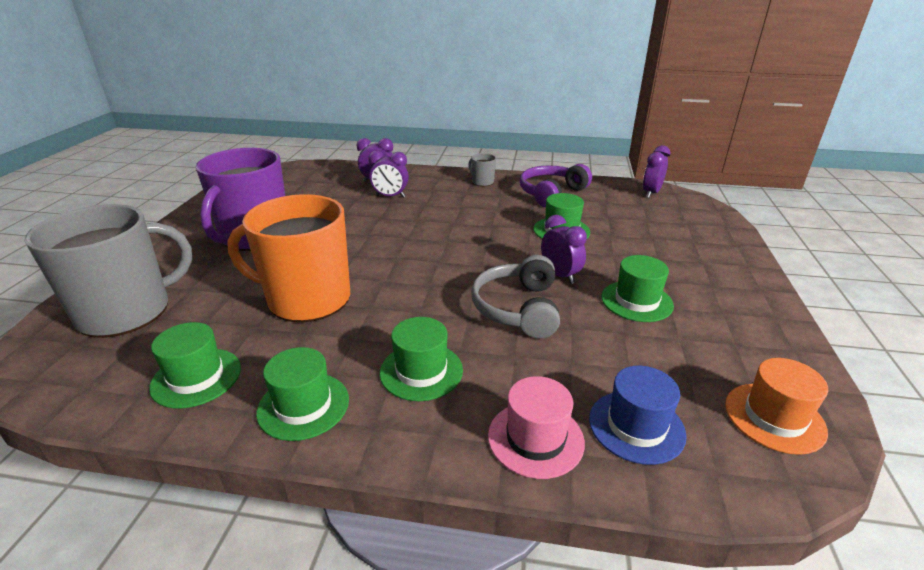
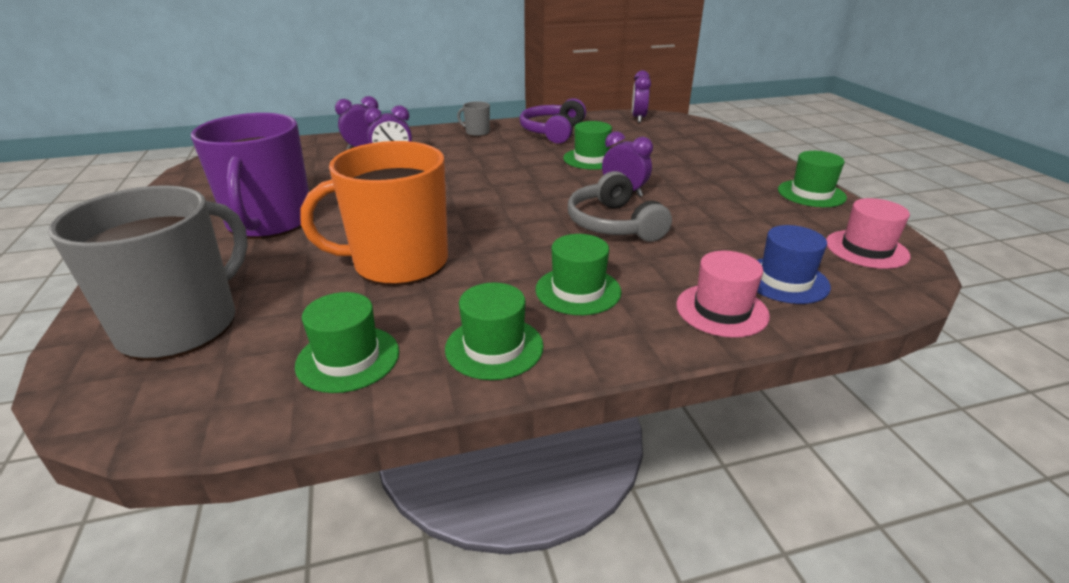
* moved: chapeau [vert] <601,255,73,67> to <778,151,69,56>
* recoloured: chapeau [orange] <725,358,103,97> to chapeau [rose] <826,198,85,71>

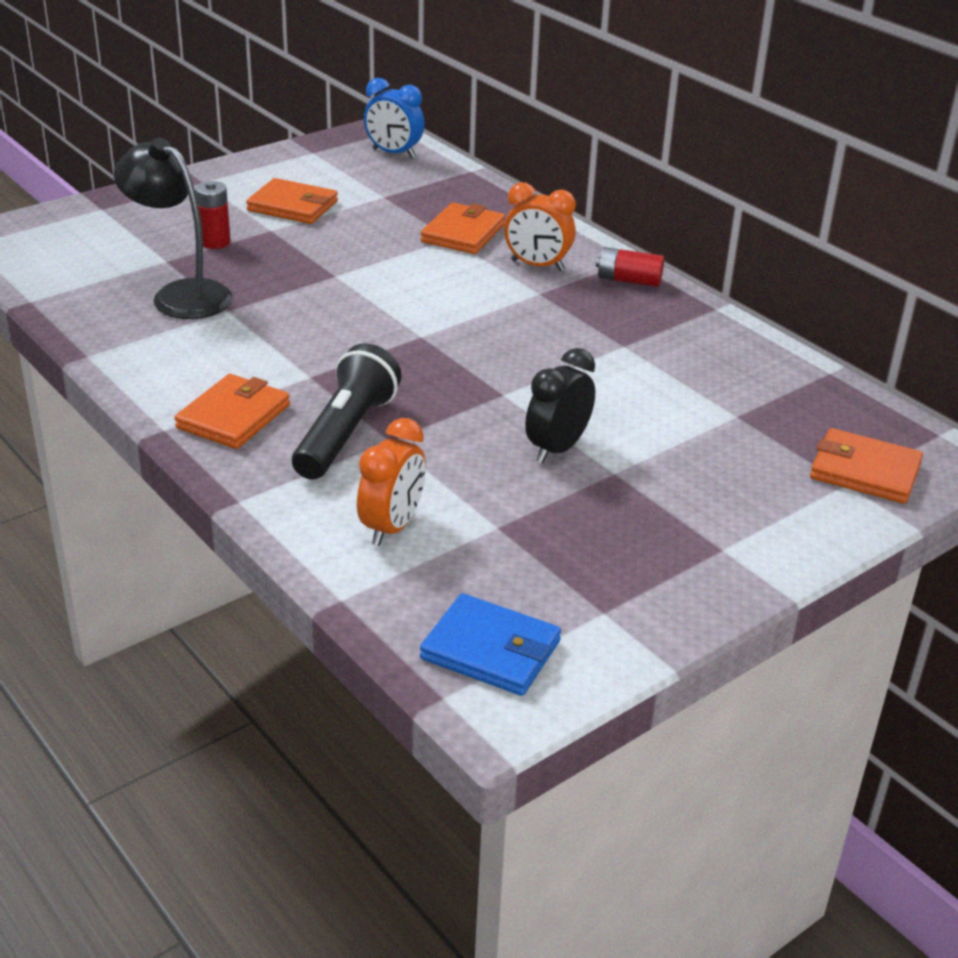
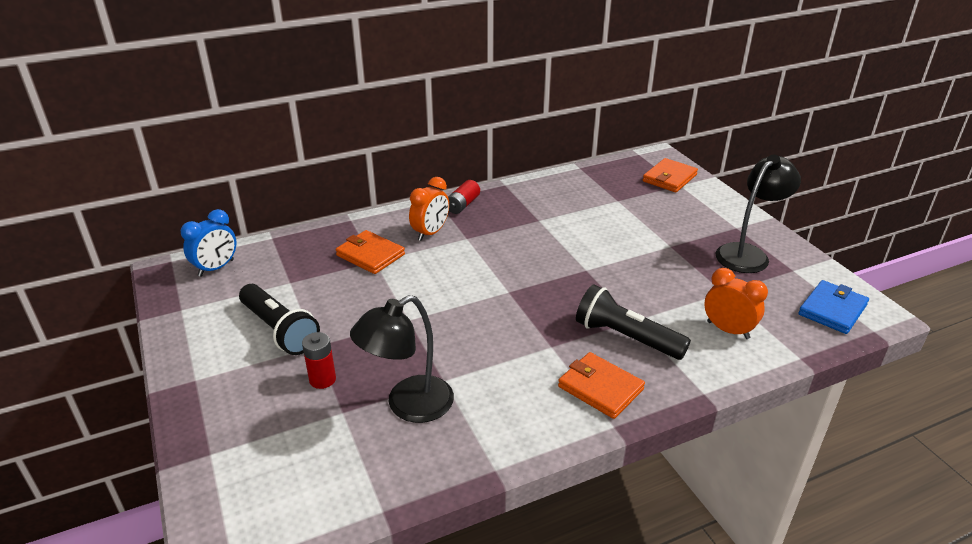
* replaced: portefeuille [orange] <246,178,92,46> to lampe de poche [noir] <239,284,81,71>
* added: lampe [noir] <715,155,86,118>
* removed: réveil [noir] <525,348,70,115>

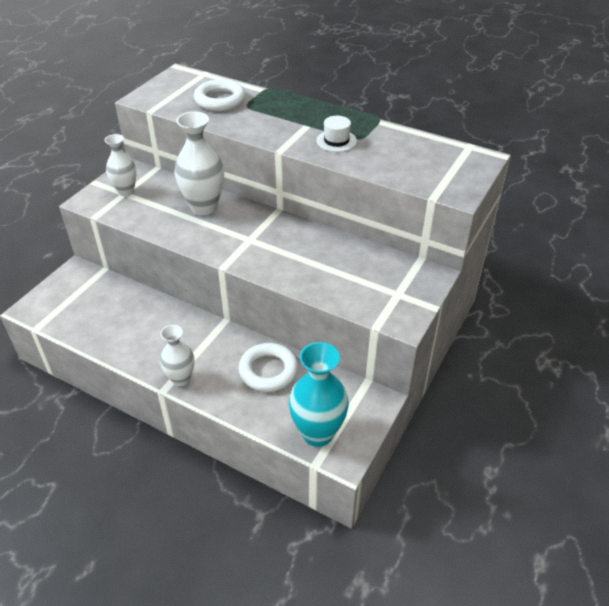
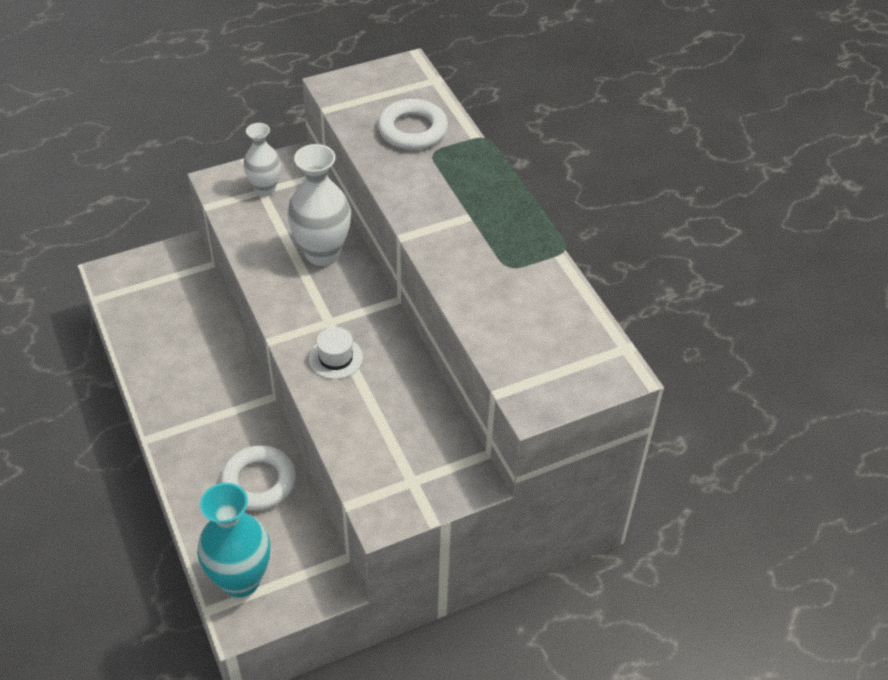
* moved: chapeau [blanc] <316,116,41,36> to <309,327,54,52>
* removed: vase [blanc] <160,325,35,61>

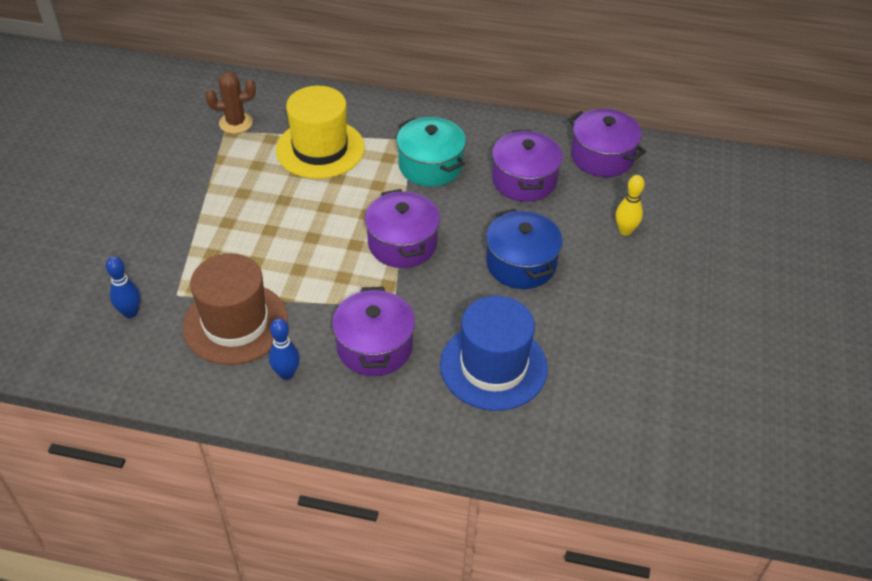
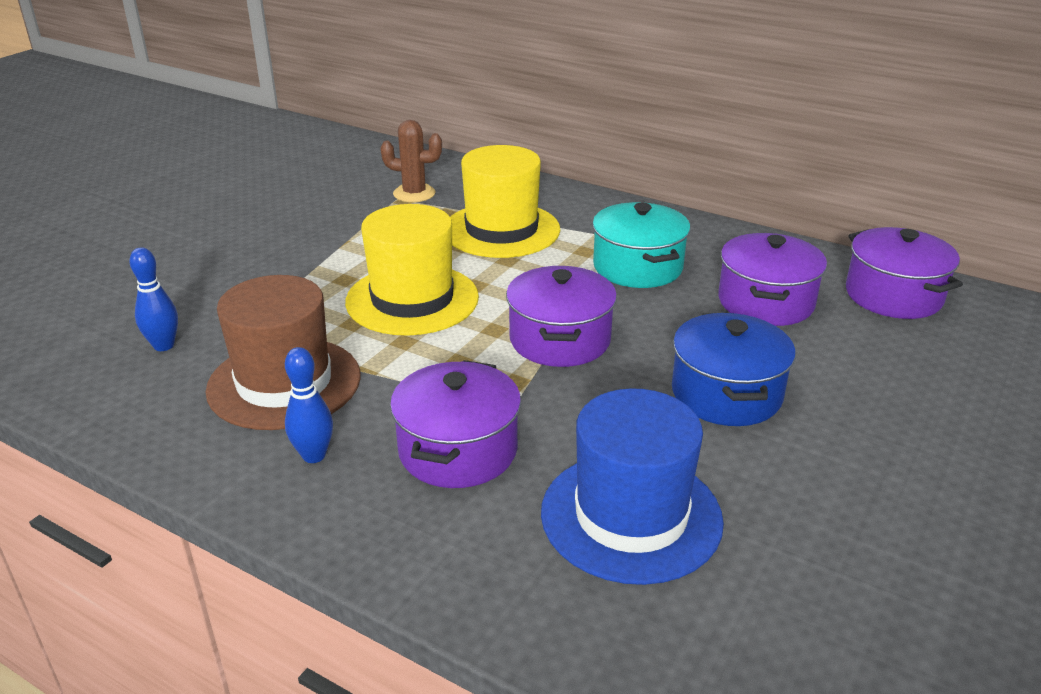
* added: chapeau [jaune] <345,204,134,132>
* removed: quille [jaune] <616,175,29,61>

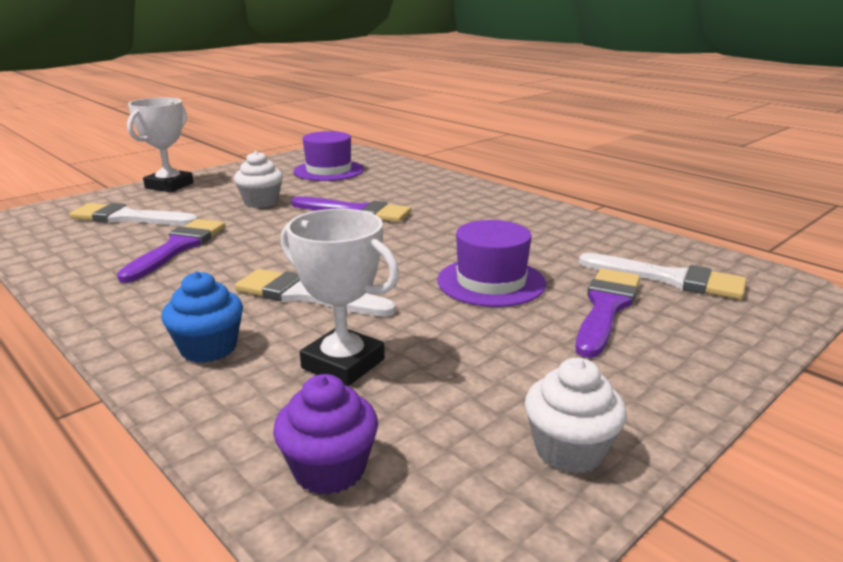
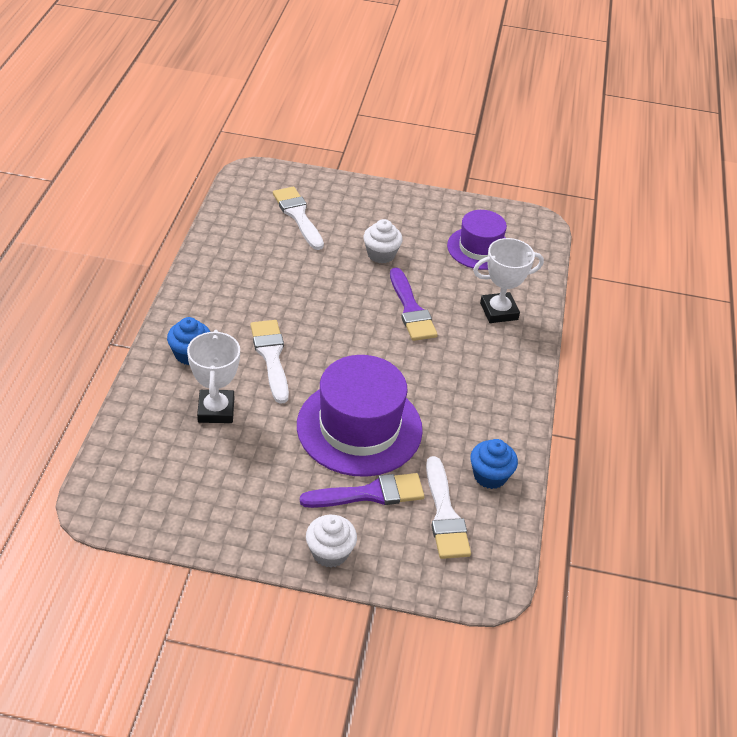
* resized: chapeau [violet] <437,220,109,87> = <297,355,126,122> x1.61
* moved: muffin [blanc] <525,358,102,116> to <306,515,51,53>
* added: muffin [bleu] <470,439,48,50>
* moved: trophée [blanc] <127,98,67,94> to <473,238,71,85>
* removed: pinceau [violet] <117,219,109,64>
* removed: muffin [violet] <273,374,105,121>

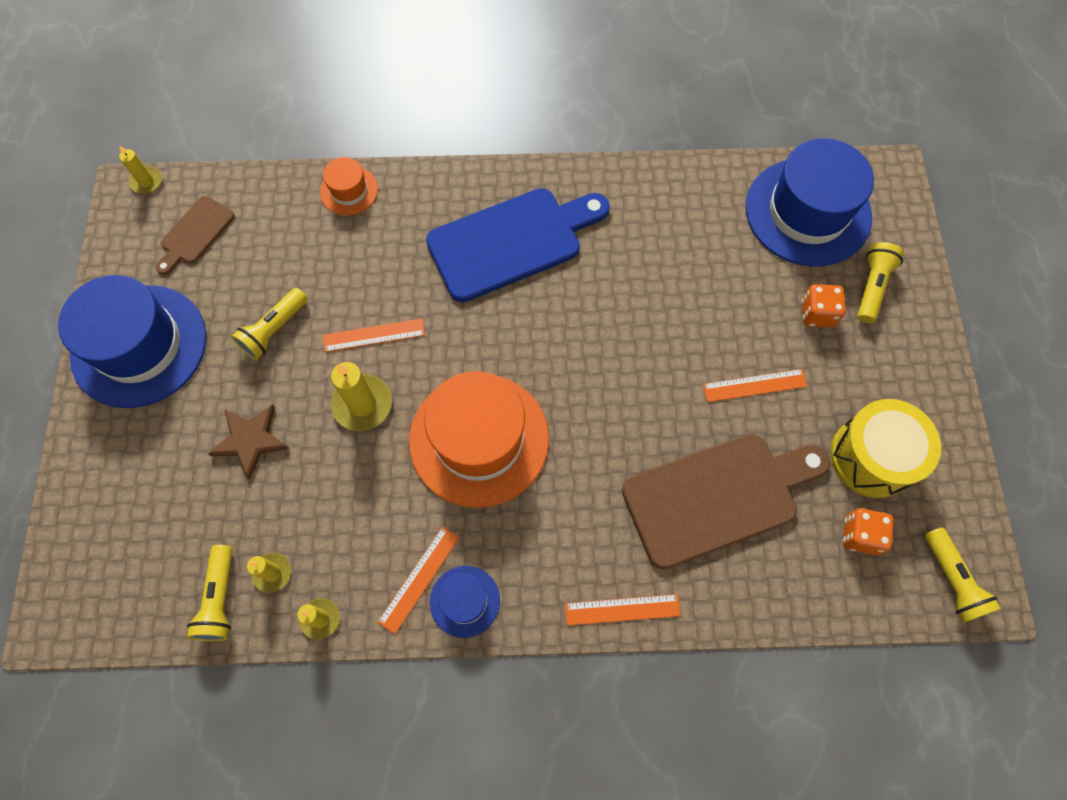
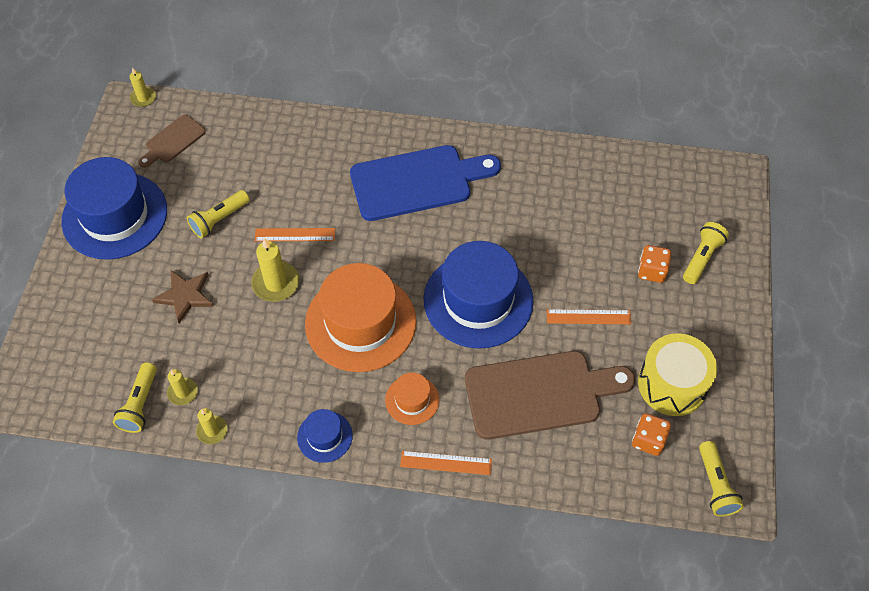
* moved: chapeau [orange] <320,157,58,58> to <385,373,54,52>
* moved: chapeau [bleu] <746,138,128,129> to <424,241,110,108>
* removed: règle [orange] <378,527,82,107>

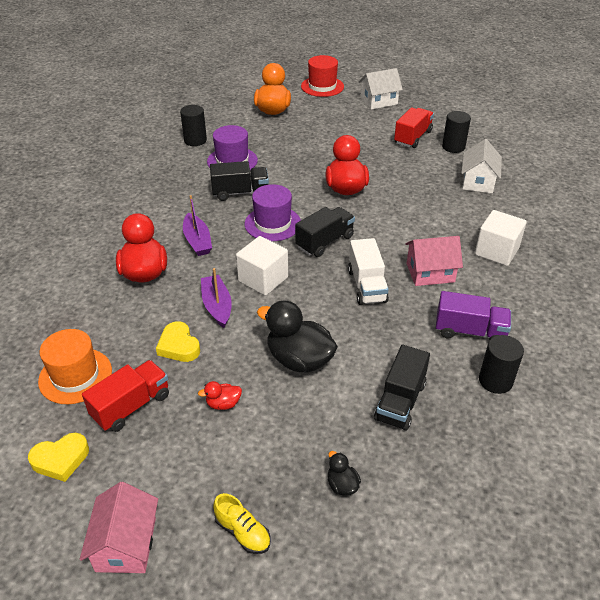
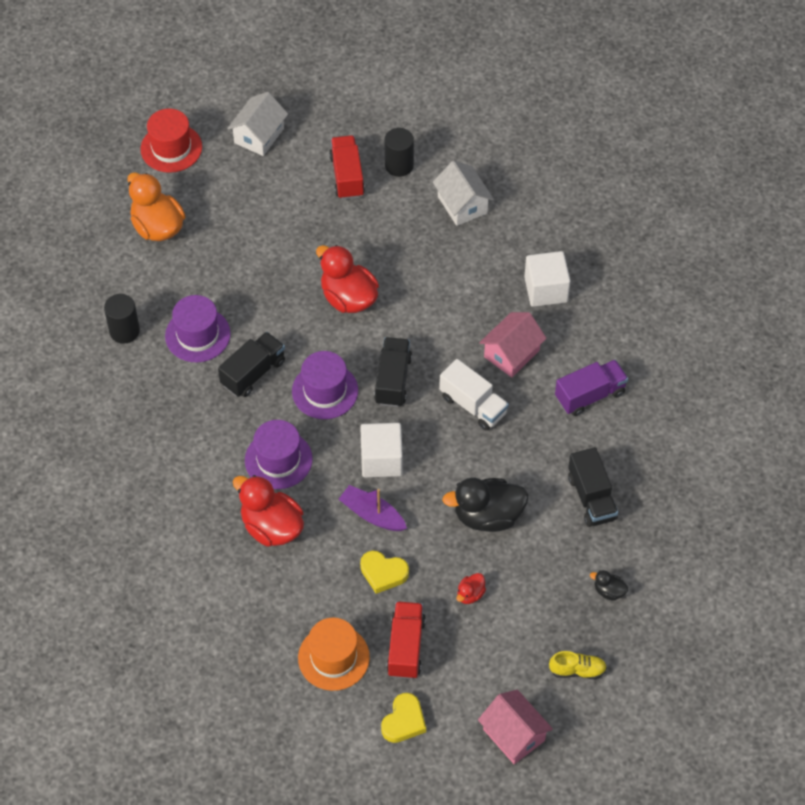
* replaced: bateau [violet] <183,195,29,61> to chapeau [violet] <245,420,68,69>
* removed: cylindre [noir] <479,335,45,59>

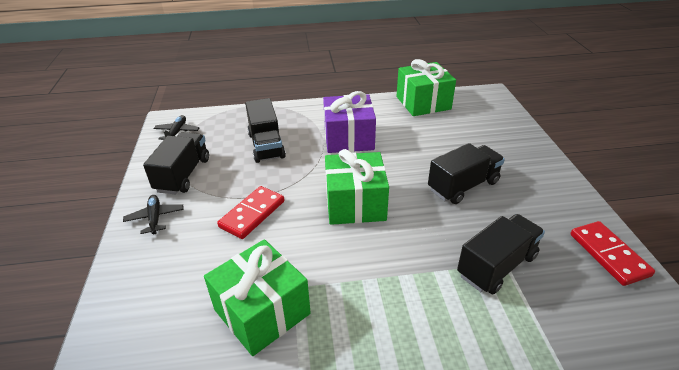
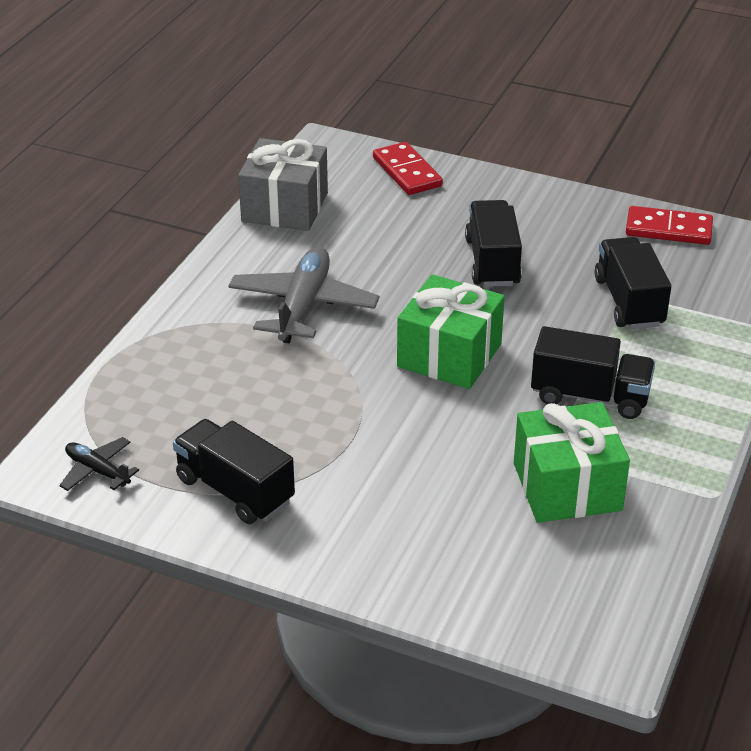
* replaced: cadeau [violet] <323,91,53,62> to avion [gris] <228,247,151,96>
* recoloured: cadeau [vert] <397,59,59,57> to cadeau [gris] <238,138,90,93>
* moved: domino [rouge] <217,186,67,53> to <373,142,70,53>
* moved: camion [noir] <245,98,41,65> to <531,326,124,93>
* removed: avion [noir] <123,195,61,39>

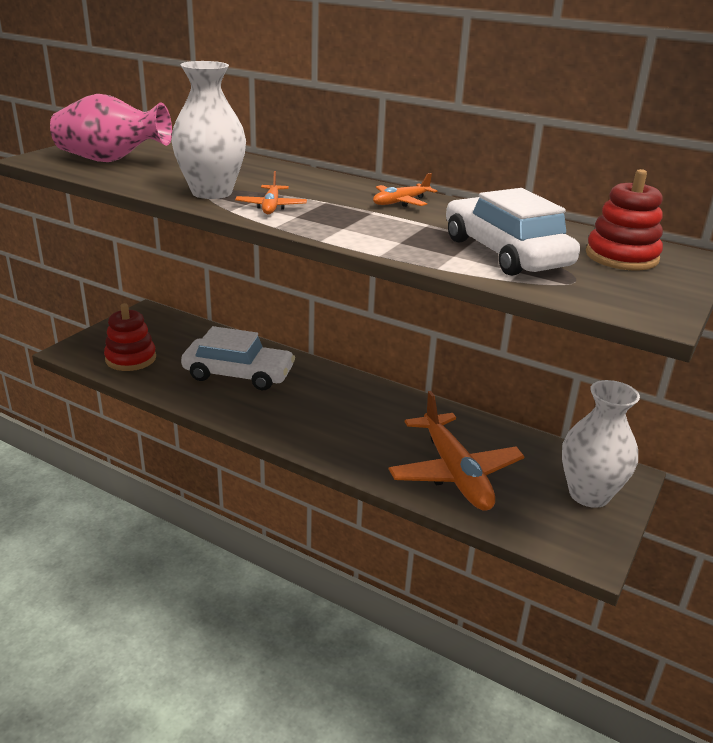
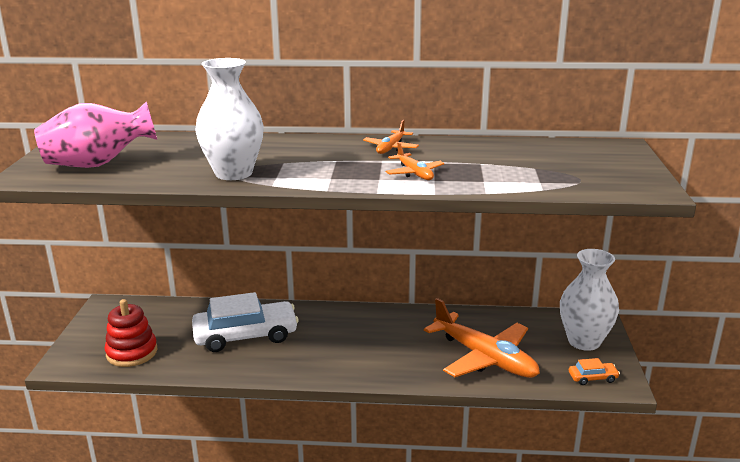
* moved: avion [orange] <235,171,72,43> to <386,142,58,38>
* added: voiture [orange] <569,358,51,27>
* removed: voiture [blanc] <446,188,134,88>
* removed: jouet à empiler [rouge] <586,169,77,101>

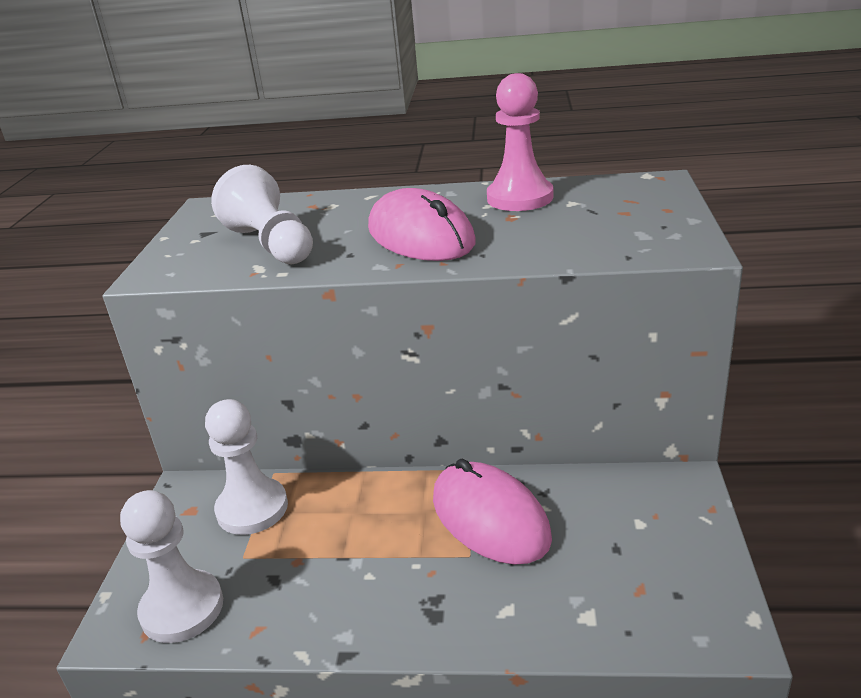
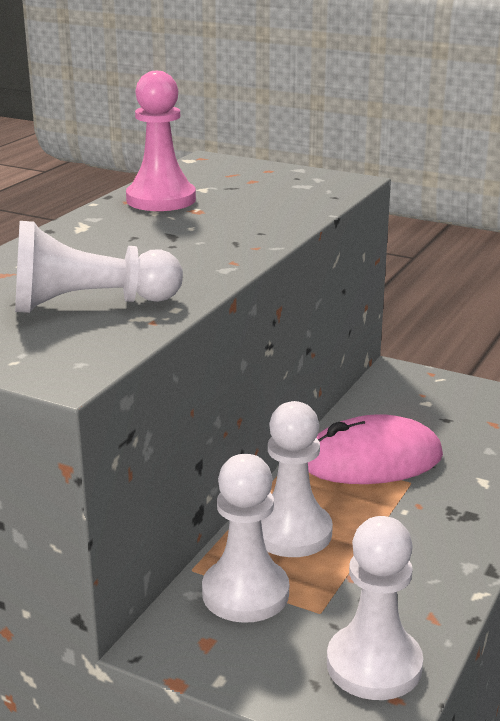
* added: pion [blanc] <261,401,72,156>
* removed: souris [rose] <368,188,108,73>

